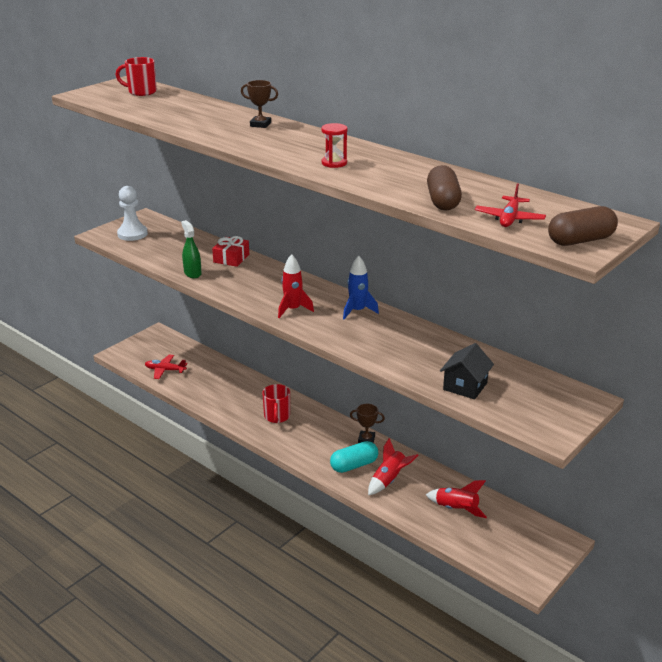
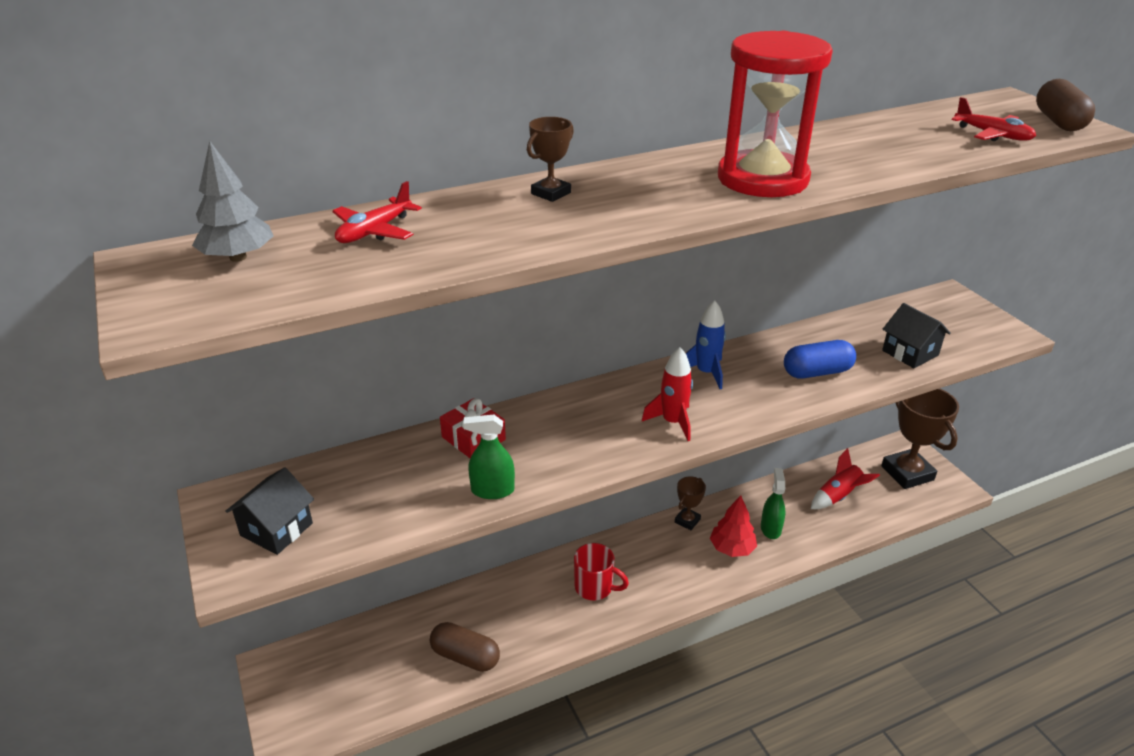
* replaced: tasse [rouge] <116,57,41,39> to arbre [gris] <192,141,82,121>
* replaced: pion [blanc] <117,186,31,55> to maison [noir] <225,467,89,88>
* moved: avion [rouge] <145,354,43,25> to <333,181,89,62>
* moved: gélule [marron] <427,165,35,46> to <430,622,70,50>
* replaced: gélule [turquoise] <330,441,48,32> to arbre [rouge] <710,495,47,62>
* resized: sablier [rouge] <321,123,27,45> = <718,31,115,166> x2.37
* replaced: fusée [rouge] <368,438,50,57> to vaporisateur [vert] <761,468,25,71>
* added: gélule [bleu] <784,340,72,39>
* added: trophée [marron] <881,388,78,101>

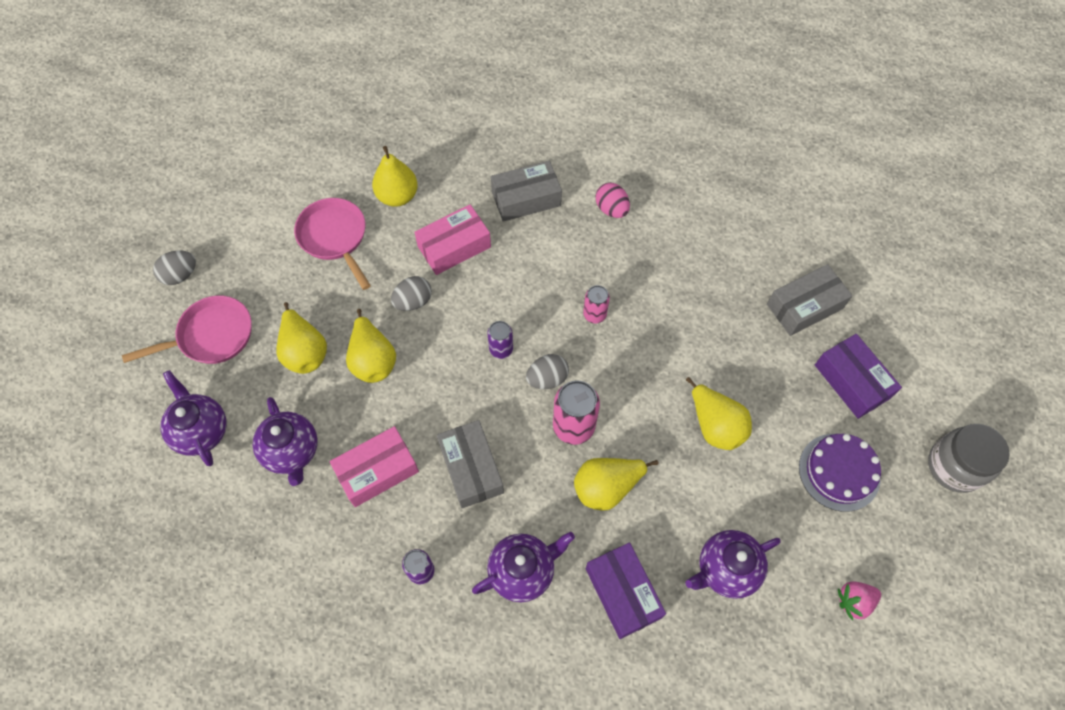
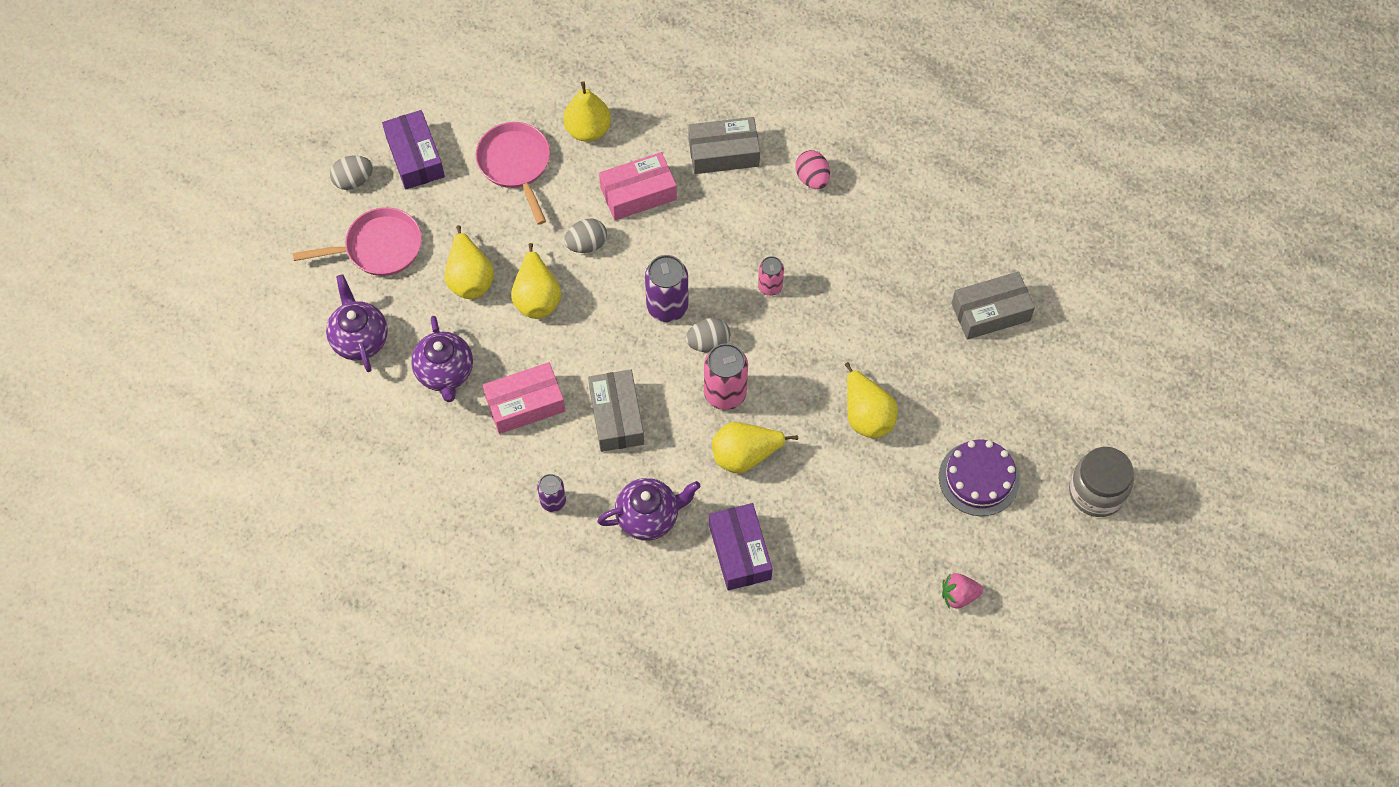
* moved: boîte [violet] <815,334,87,85> to <382,110,63,80>
* resized: canette [violet] <487,321,26,38> = <645,255,44,67> x1.70
* removed: théière [violet] <685,530,95,69>

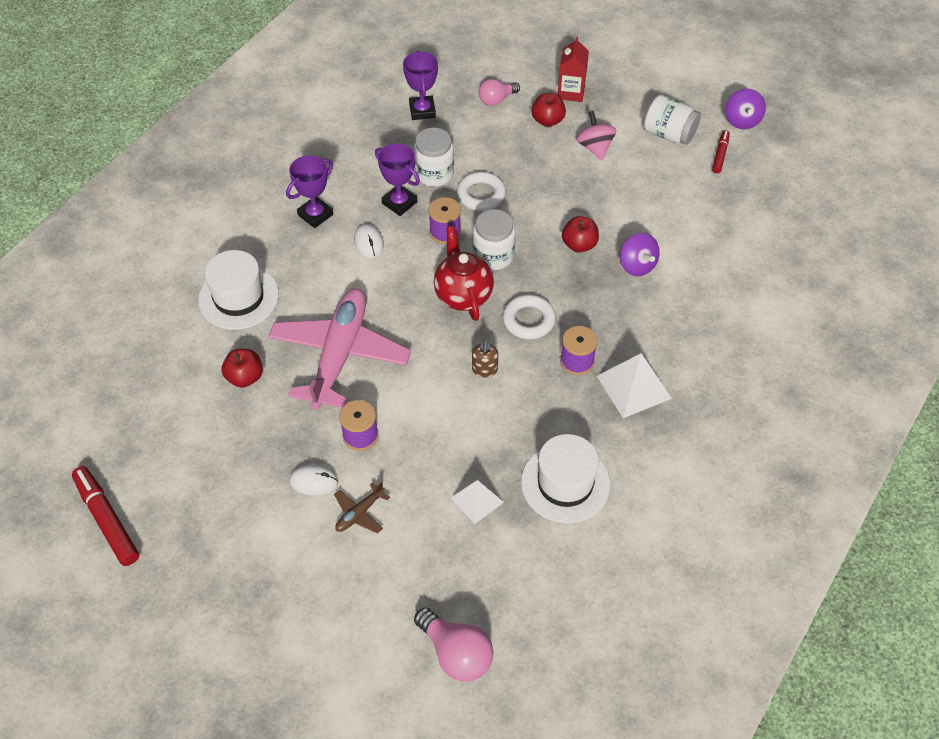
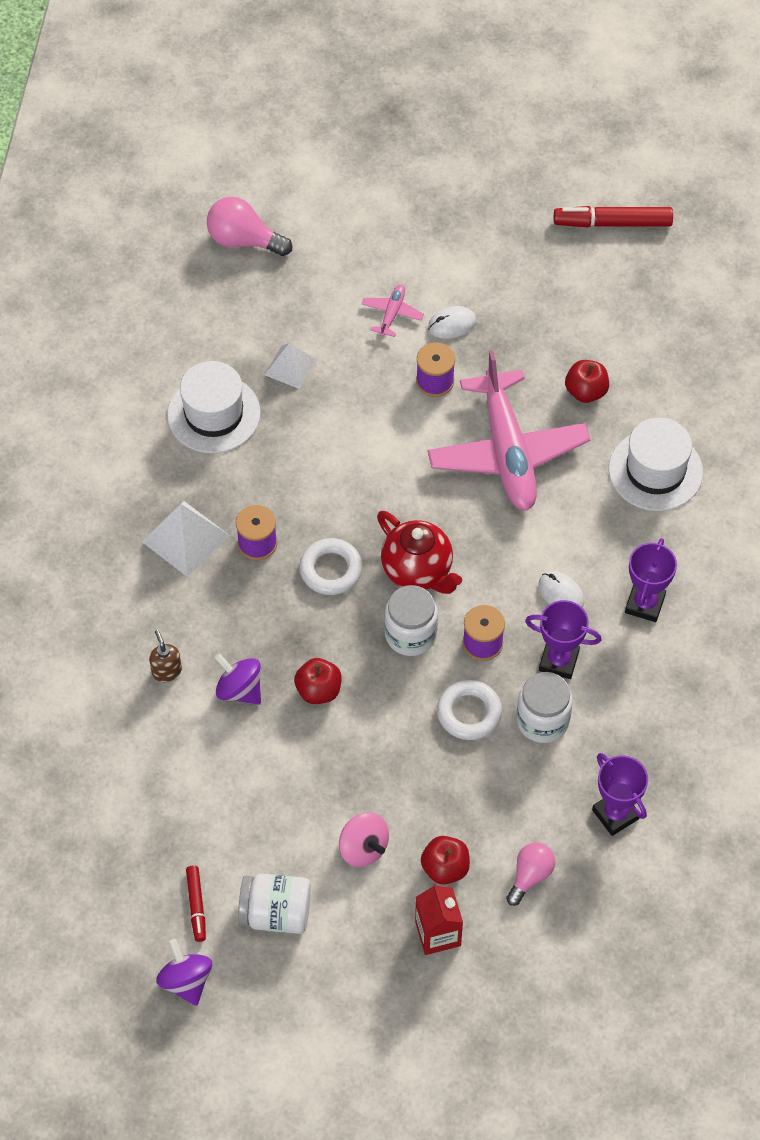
* moved: distributeur de savon [marron] <472,340,26,38> to <149,630,33,52>
* recoloured: avion [marron] <334,481,56,53> to avion [rose] <362,285,62,52>
* turned: feutre [rouge] <72,466,67,100> = <554,206,119,21> 150 degrees clockwise

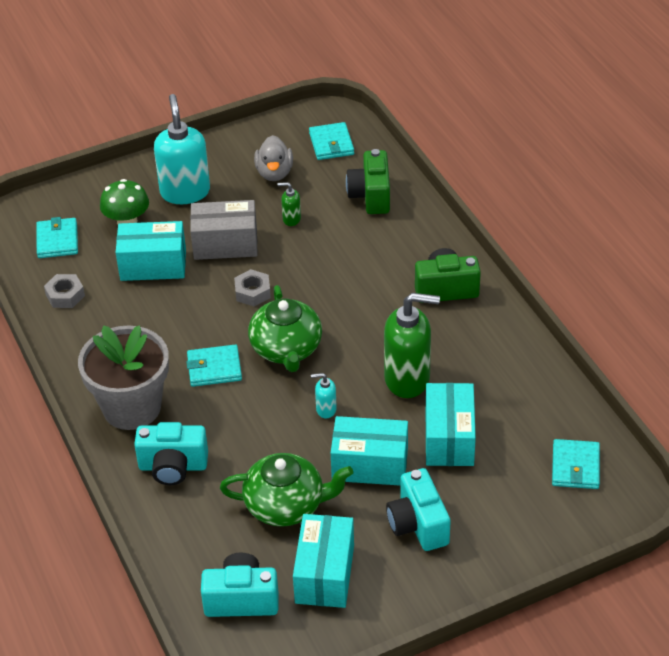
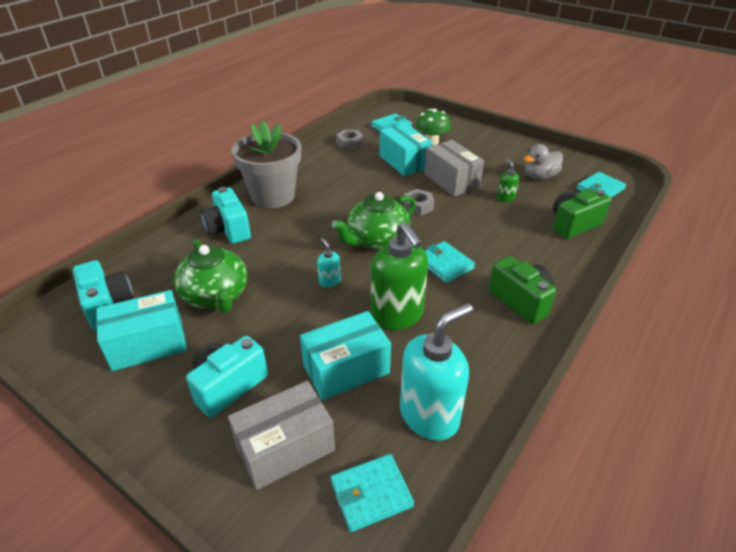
* added: boîte [gris] <228,381,107,109>
* moved: distributeur de savon [turquoise] <154,94,56,110> to <400,303,73,138>
* moved: portefeuille [turquoise] <186,344,56,43> to <425,241,50,42>
* removed: boîte [turquoise] <331,416,77,70>

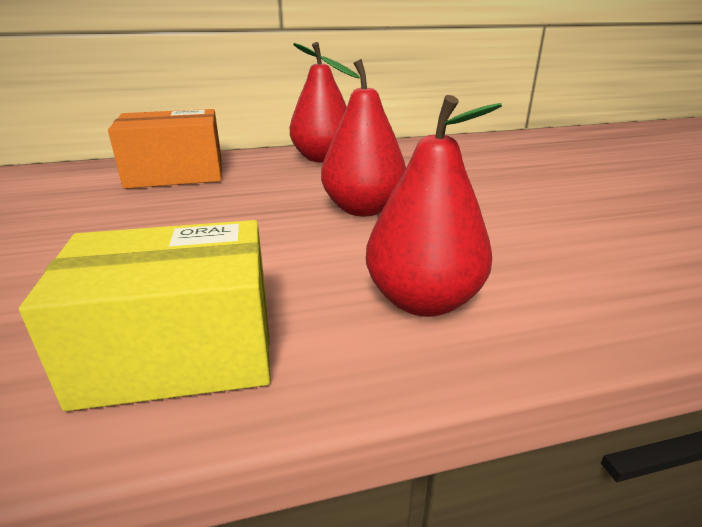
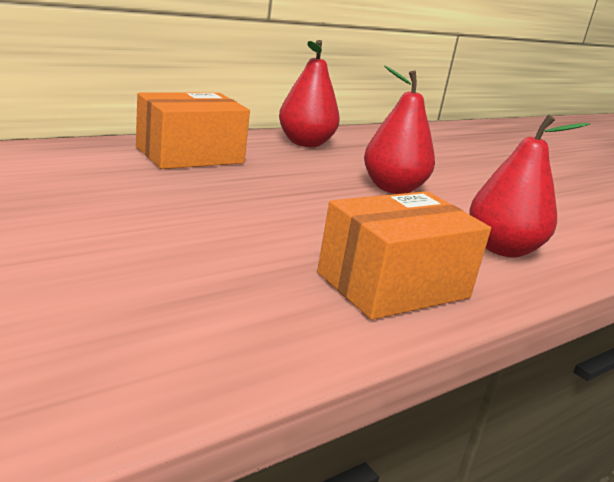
* recoloured: boîte [jaune] <19,220,251,191> to boîte [orange] <317,191,174,129>

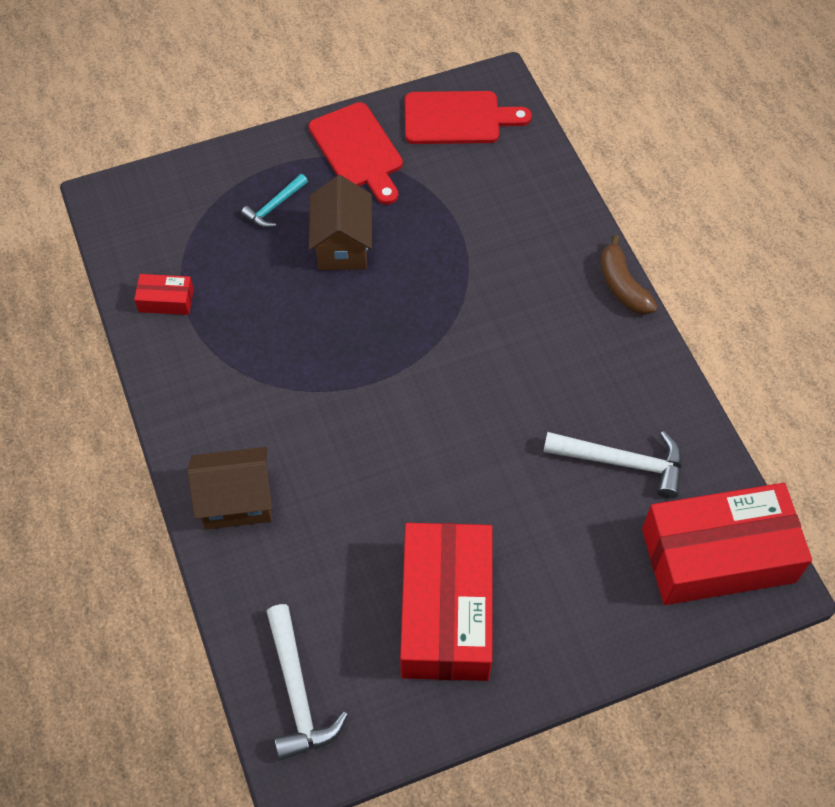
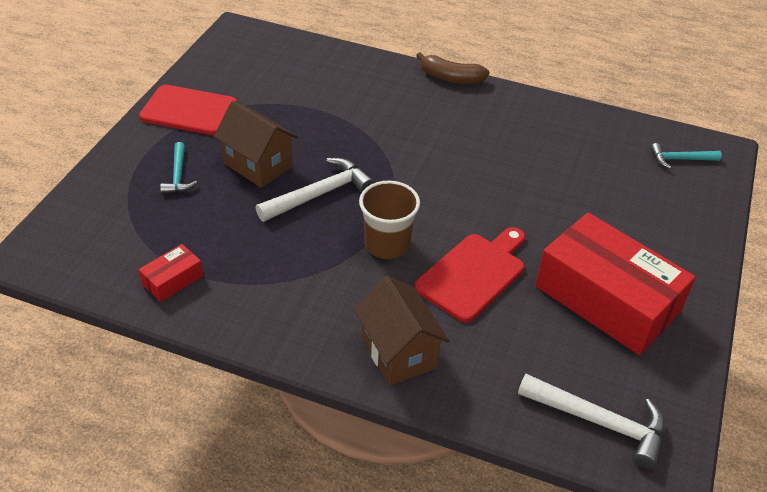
* moved: marteau [blanc] <543,431,139,68> to <256,158,119,64>
* turned: maison [marron] <187,447,85,83> = <354,276,96,110> 60 degrees counterclockwise
* added: gobelet [marron] <359,181,61,78>
* moved: planche à découper [rouge] <405,91,127,53> to <415,227,110,96>
* replaced: boîte [rouge] <642,483,170,122> to marteau [turquoise] <651,143,71,26>

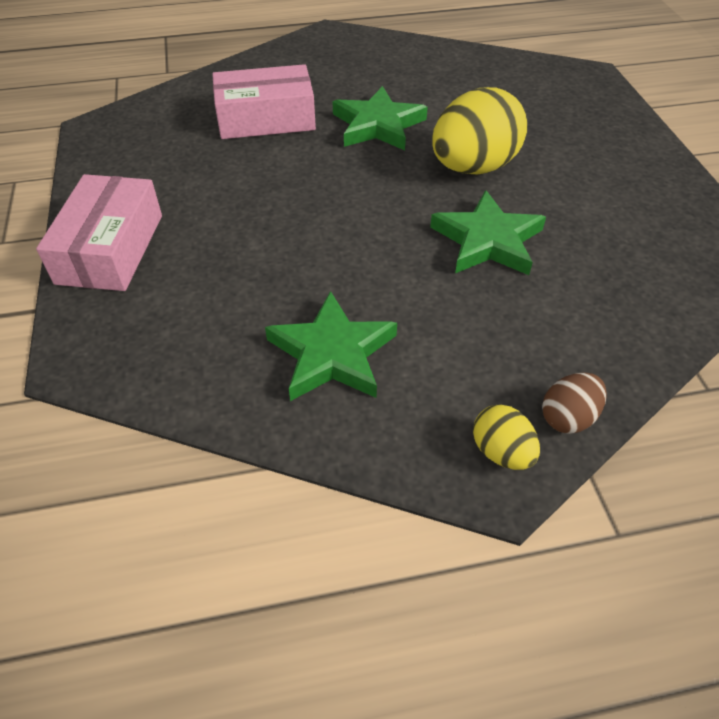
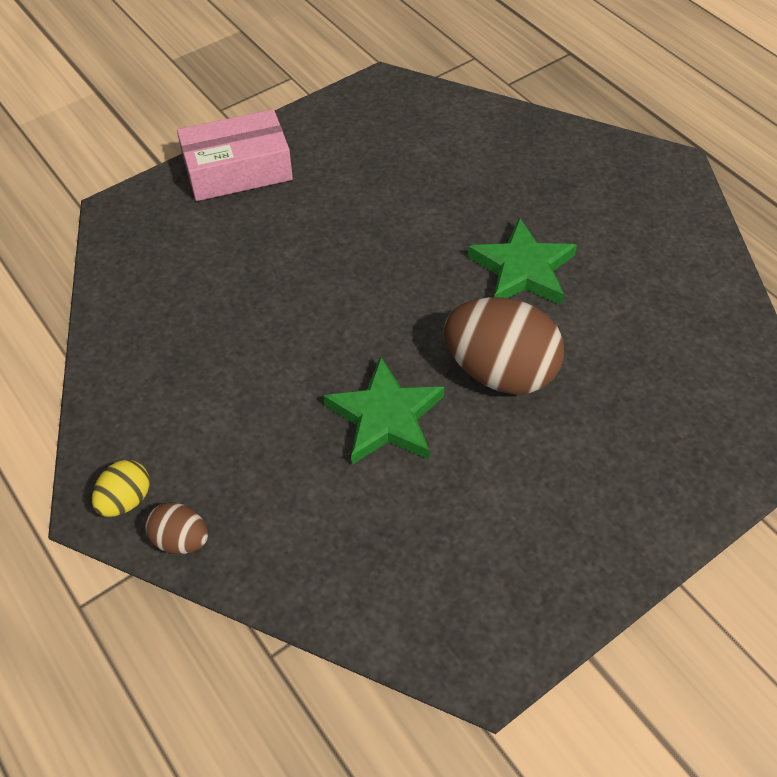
* recoloured: œuf [jaune] <432,87,95,87> to œuf [marron] <444,297,120,98>
* removed: boîte [rose] <212,64,104,75>
* removed: étoile [vert] <265,291,132,110>

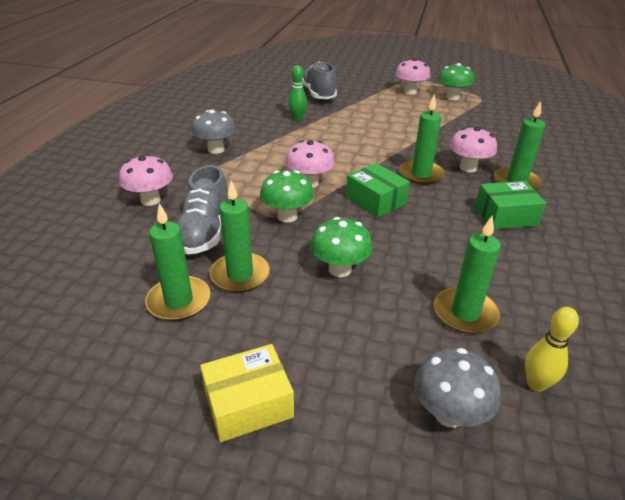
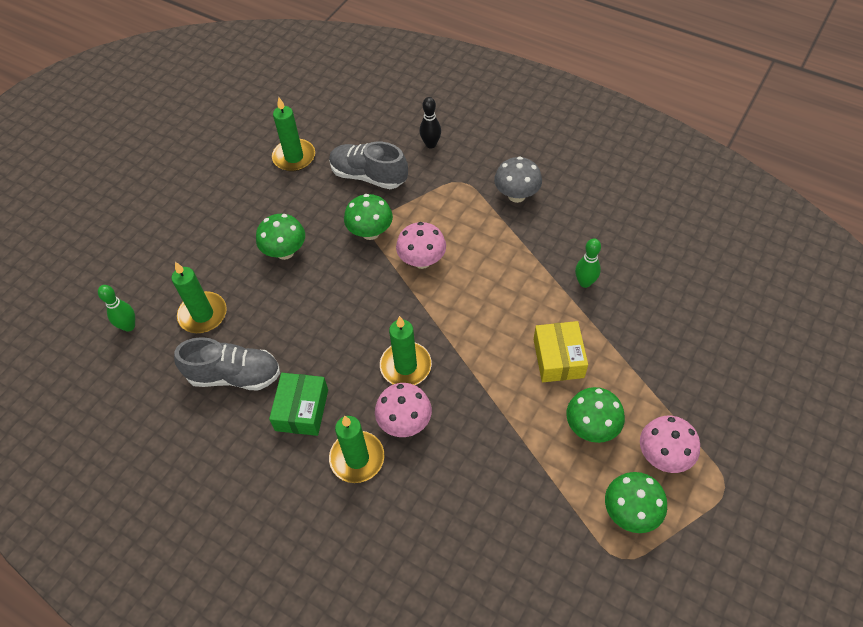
* recoloured: quille [jaune] <525,307,54,85> to quille [vert] <98,285,37,47>
* moved: chaussure [gris] <302,62,35,37> to <174,337,106,53>
* replaced: champignon [rose] <119,154,54,52> to quille [noir] <420,97,21,51>
* moved: boîte [jaune] <200,344,94,98> to <534,321,54,61>
* added: champignon [vert] <566,387,59,56>
* removed: bougie [vert] <209,180,61,113>
* removed: boîte [vert] <346,163,64,54>
* removed: champignon [gris] <414,348,87,80>

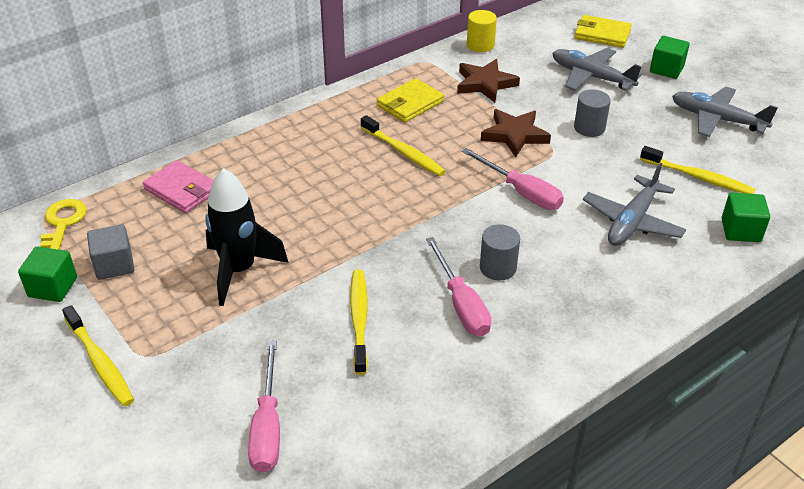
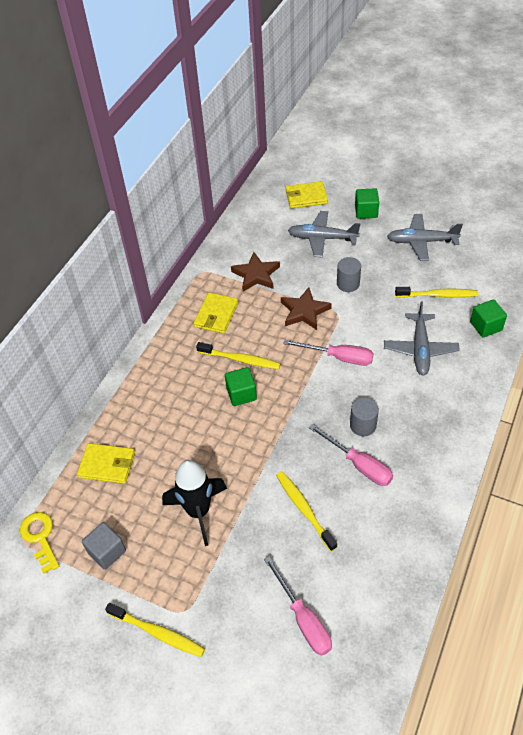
* recoloured: portefeuille [rose] <143,160,71,53> to portefeuille [jaune] <77,443,58,41>
* moved: cube [vert] <18,247,59,55> to <225,367,32,39>
* removed: cylindre [jaune] <467,10,30,42>

